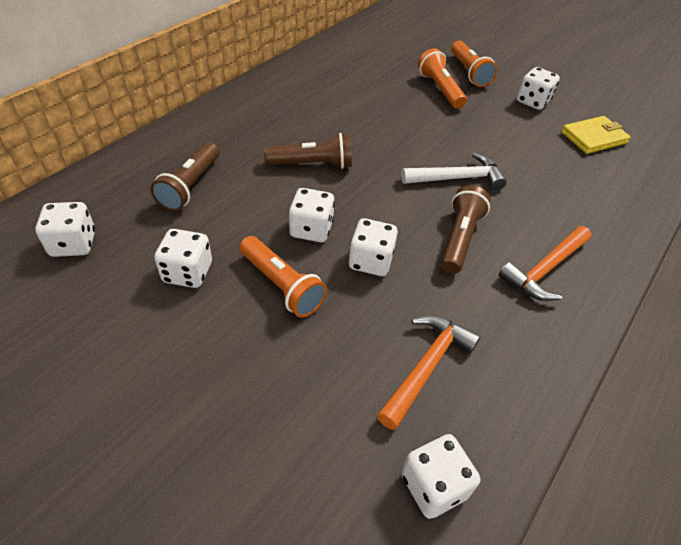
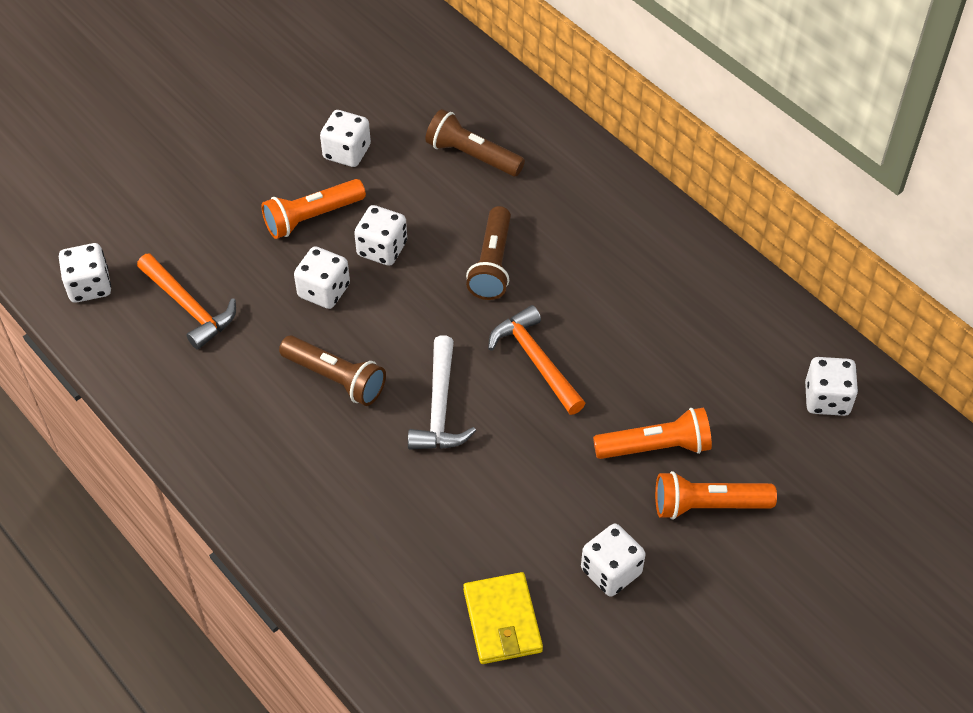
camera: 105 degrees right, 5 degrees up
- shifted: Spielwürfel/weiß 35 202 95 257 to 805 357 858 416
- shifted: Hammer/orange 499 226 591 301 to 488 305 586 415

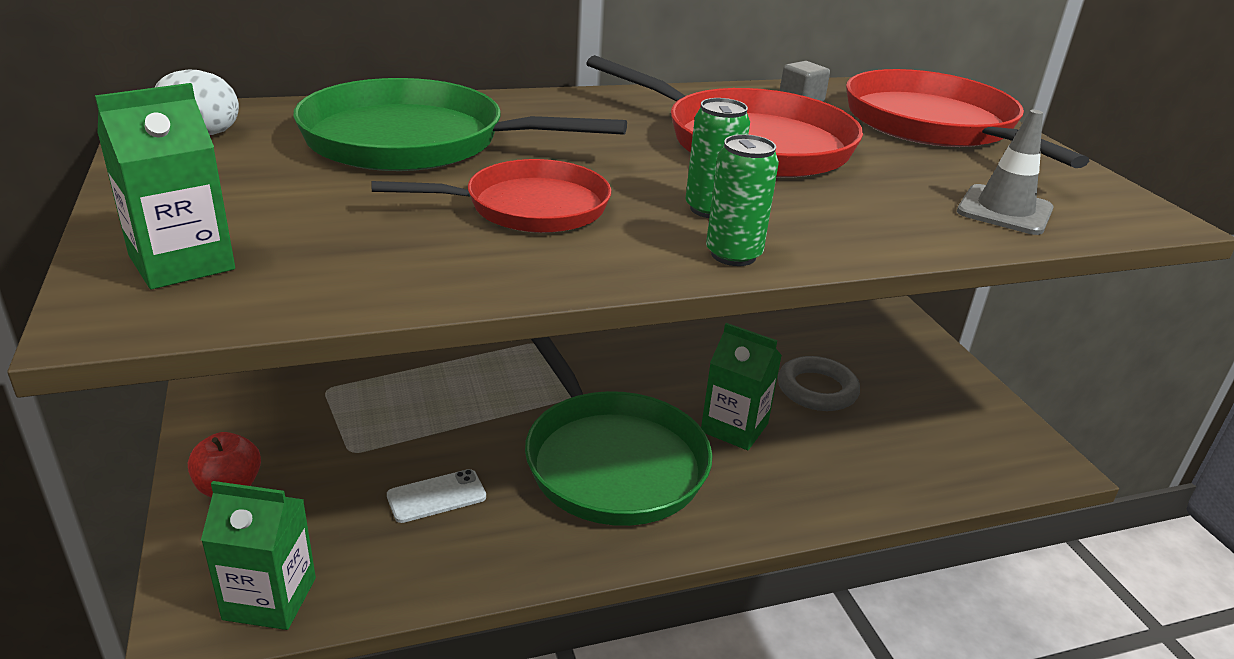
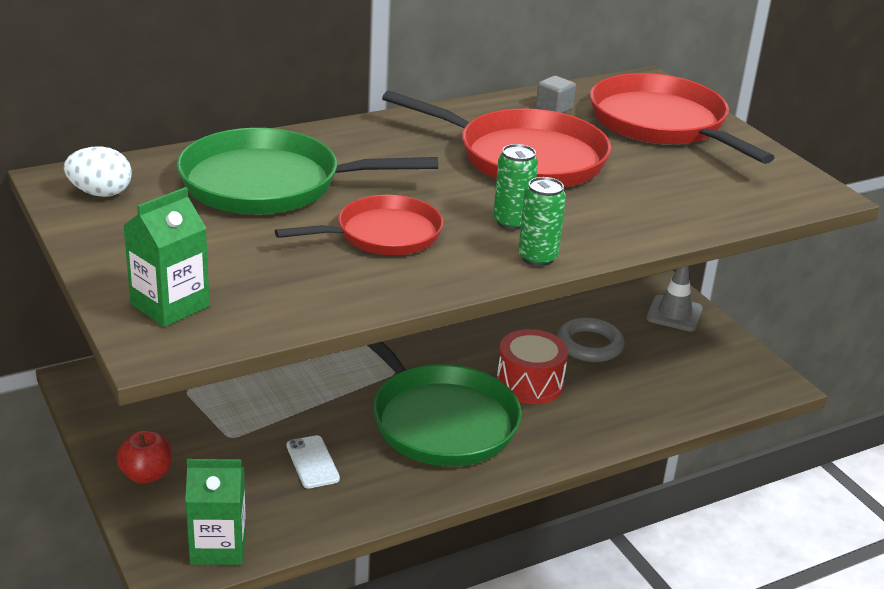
camera: 10 degrees left, 0 degrees up
- rotated: Handy/weiß 387 469 486 523 = 287 435 340 489 75 degrees counterclockwise
- swapped: Getränkekarton/grün 701 323 782 450 to Trommel/rot 497 329 568 404
- shifted: Leitkegel/grau 957 110 1054 235 to 646 266 703 331

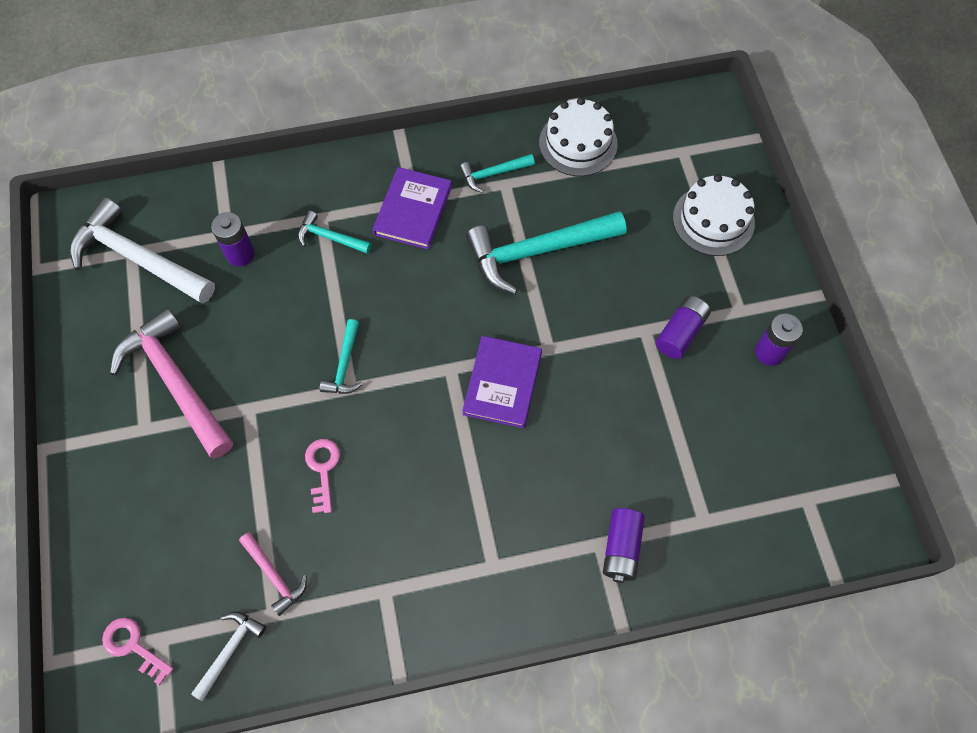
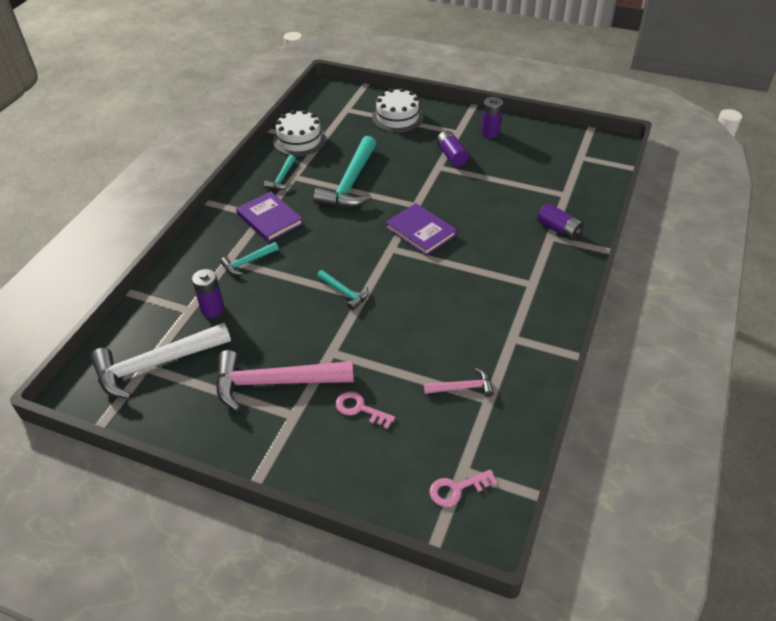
camera: 55 degrees left, 20 degrees down
- gone: Hammer/weiß 191 611 266 701
- shifted: Schlüssel/rosa 305 439 340 513 to 335 391 395 429

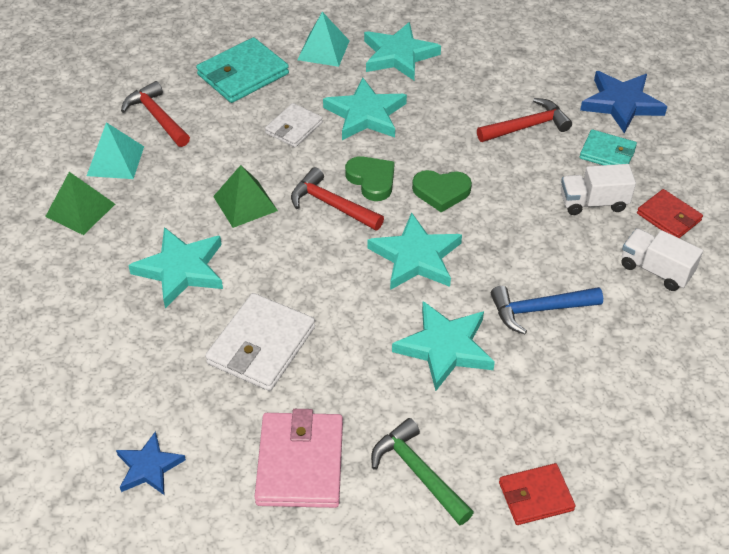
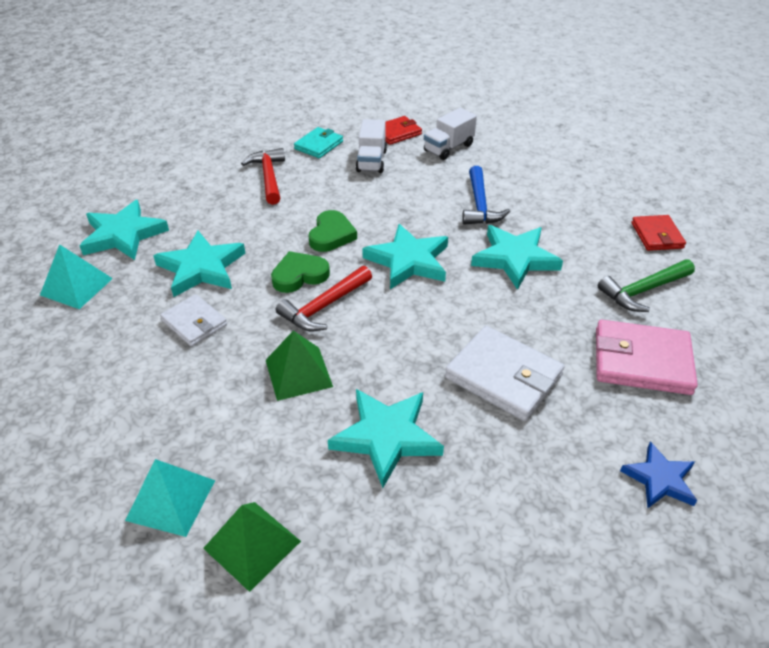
camera: 80 degrees left, 5 degrees down
- gone: Hammer/rot 121 81 190 147
- gone: Geldbörse/türkis 196 37 289 103
- gone: Stern/blau 580 71 667 133

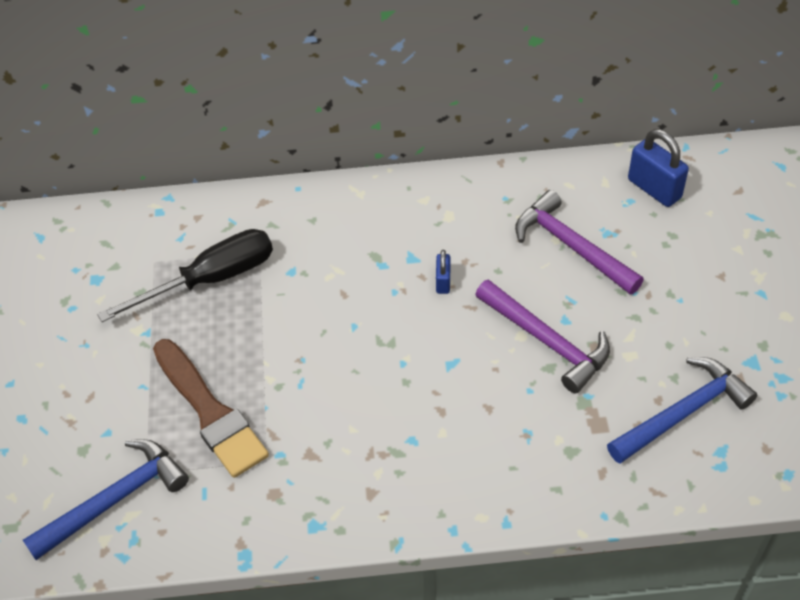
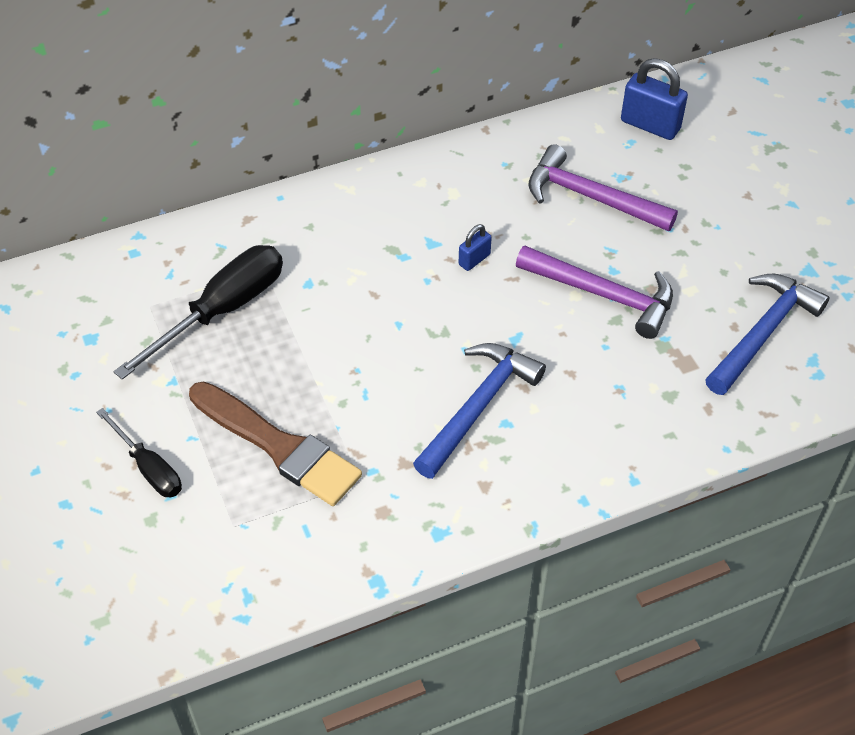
camera: 20 degrees left, 0 degrees up
- shifted: Hammer/blau 23 439 189 560 to 413 343 546 479
- rotated: Vorhängeschloss/blau 436 250 450 294 = 459 224 492 271 60 degrees clockwise
- new: Schraubenzieher/schwarz 96 408 182 497

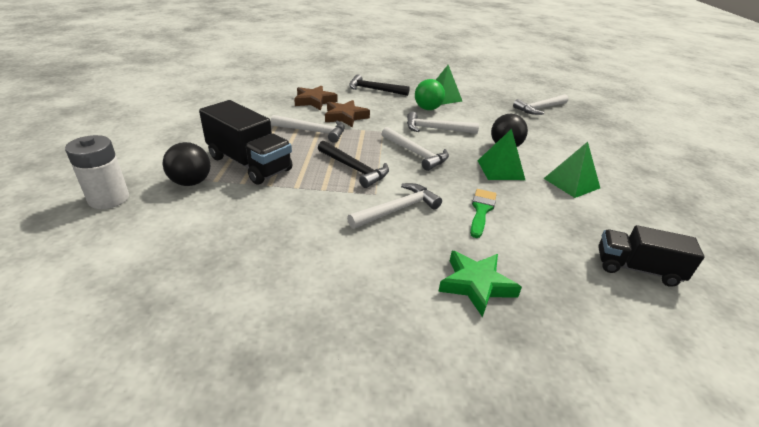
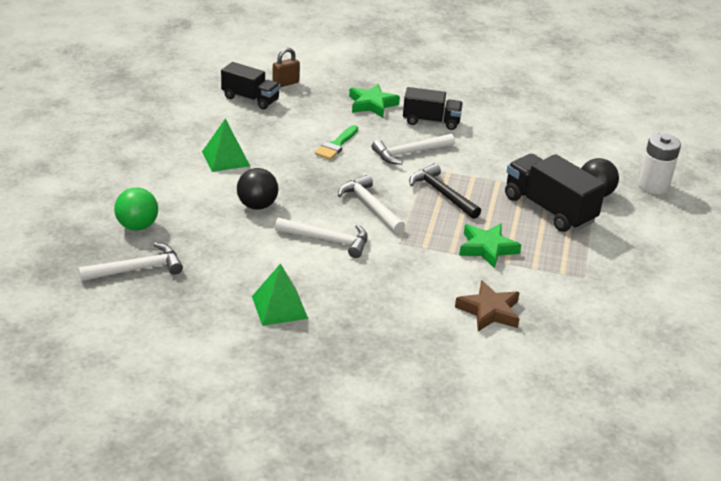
camera: 170 degrees left, 0 degrees up
- swapped: Hammer/weiß 271 115 345 143 to Stern/grün 459 223 521 269
- gone: Stern/braun 325 100 370 128
- gone: Hammer/schwarz 349 74 410 96
- shifted: Ball/grün 415 79 445 110 to 114 187 158 231
- gone: Pyramide/grün 477 129 525 180
- new: Vorhängeschloss/braun 272 48 300 87
- new: Lastwagen/schwarz 403 87 463 130

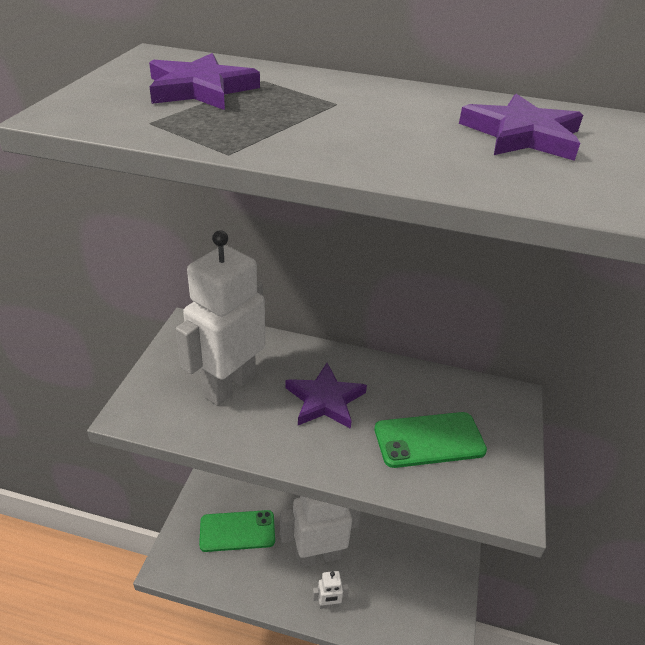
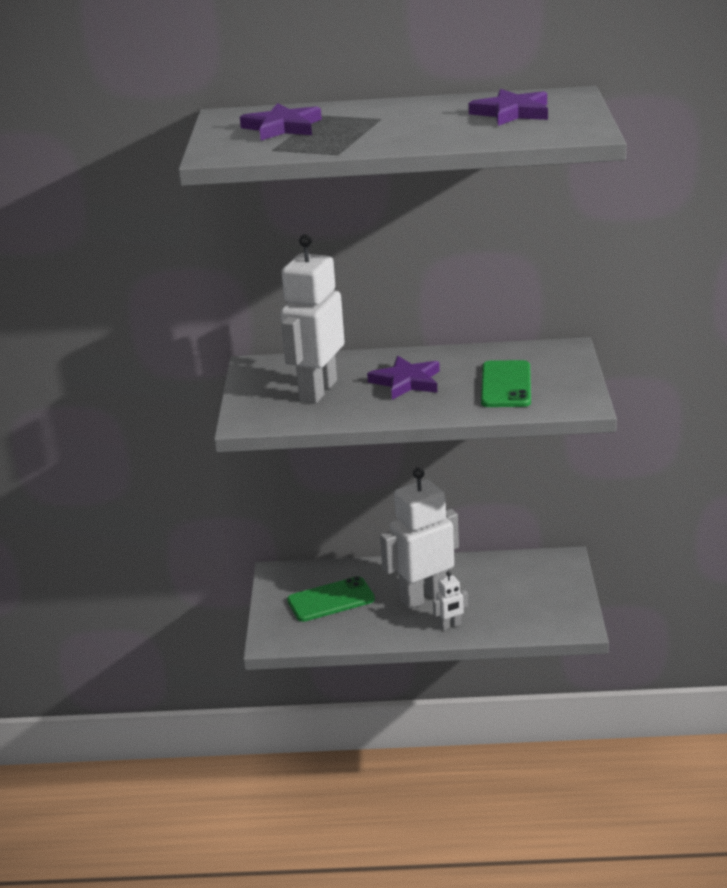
camera: 10 degrees left, 10 degrees down
- rotated: Handy/grün 374 412 487 468 = 481 360 531 407 60 degrees counterclockwise

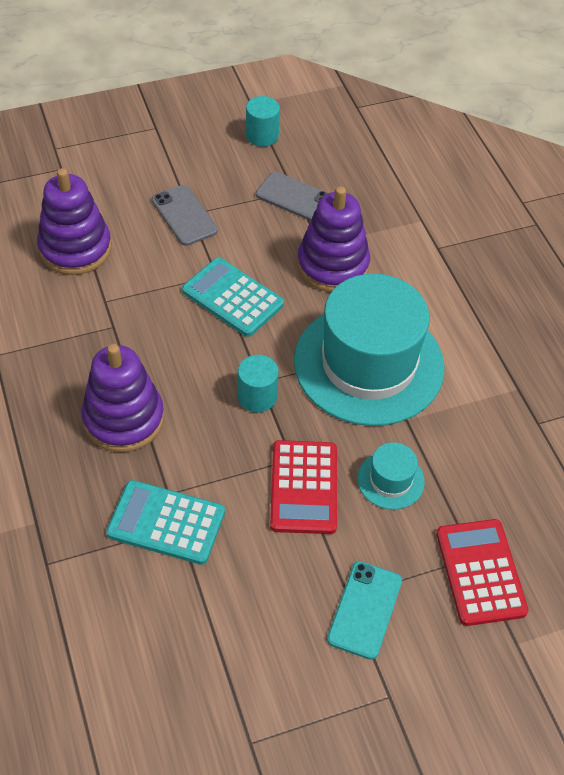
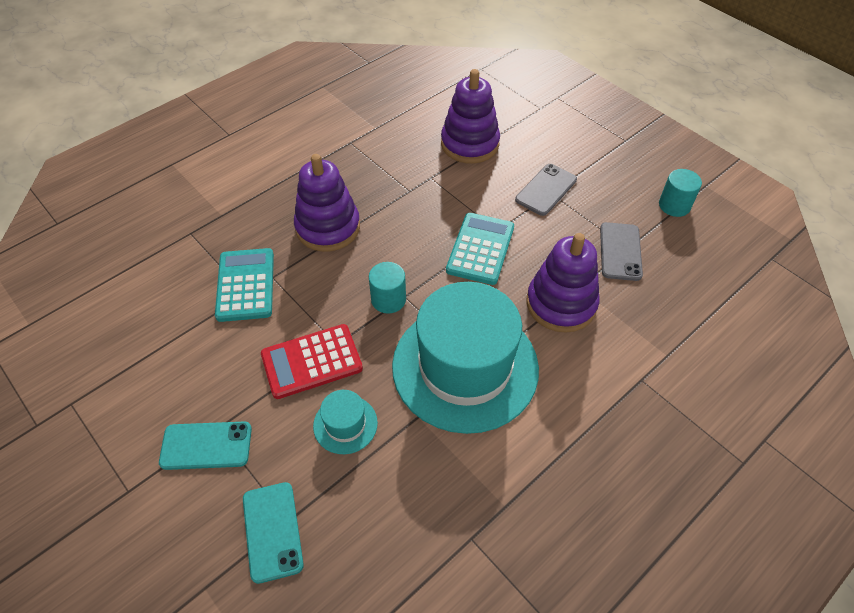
camera: 70 degrees right, 0 degrees up
- swapped: Taschenrechner/rot 436 519 529 626 to Handy/türkis 243 482 304 584

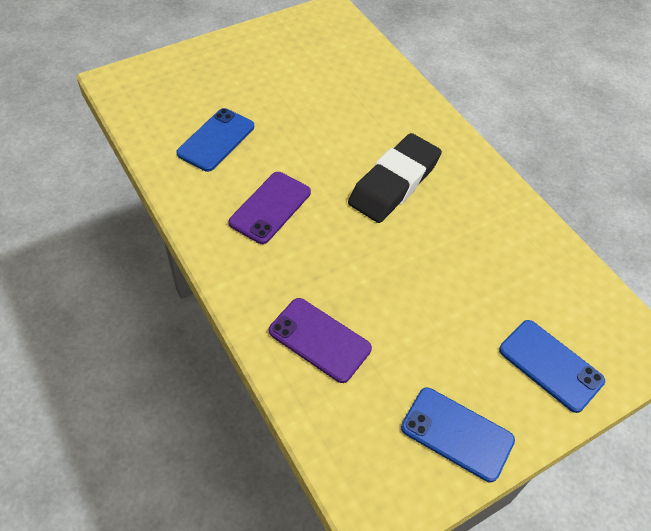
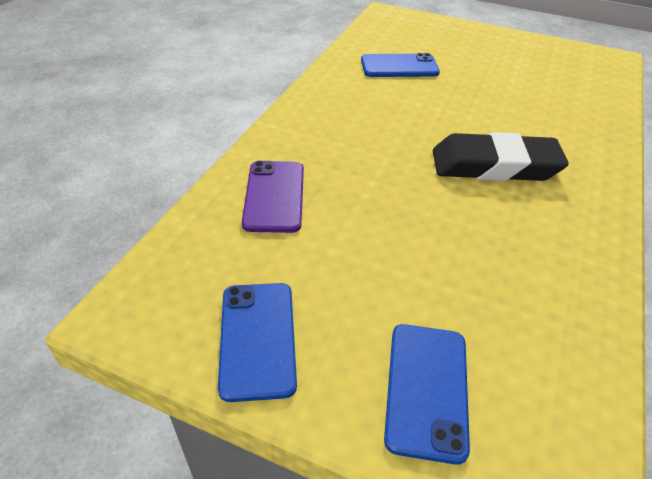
camera: 55 degrees right, 10 degrees down
- gone: Handy/lila 229 172 311 244

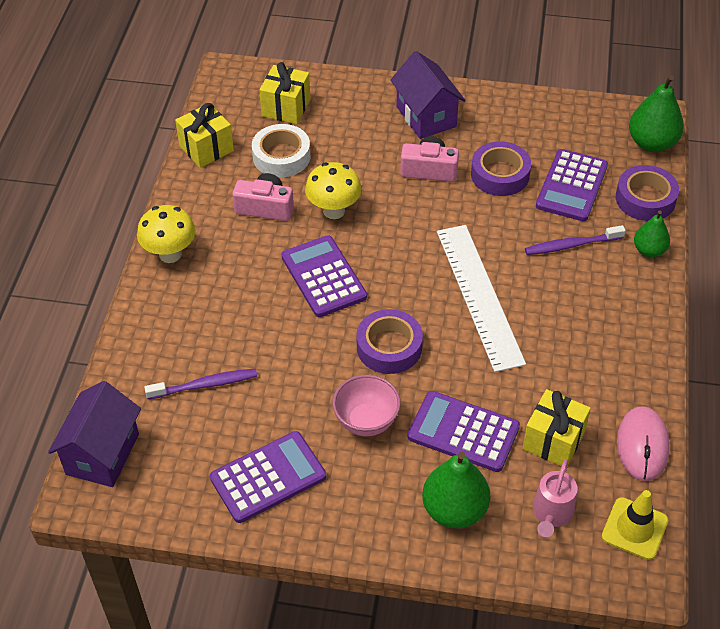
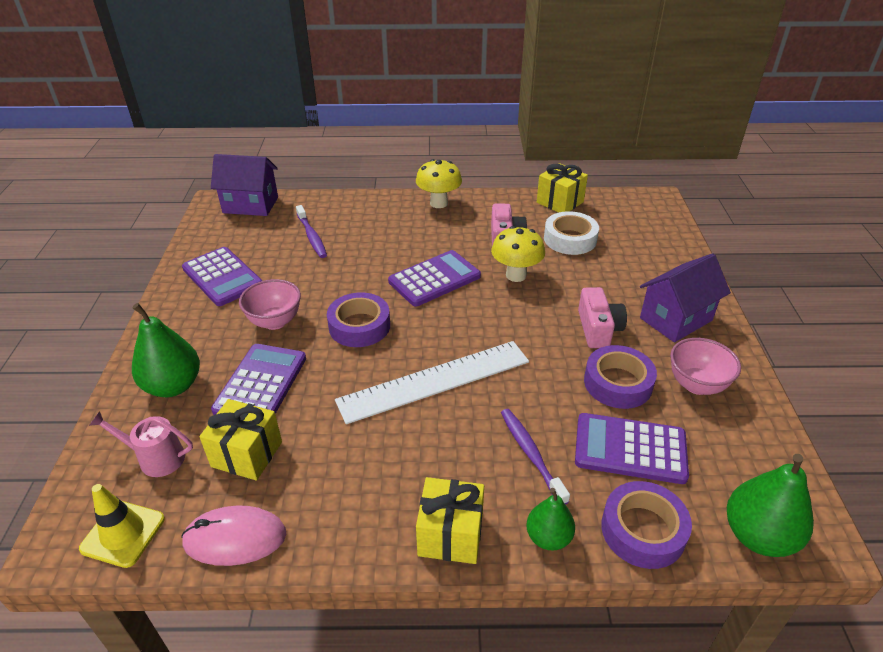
camera: 80 degrees right, 10 degrees down
- shifted: Geschenk/gelb 259 62 311 124 to 416 477 484 564
- new: Schüssel/rosa 670 338 741 395

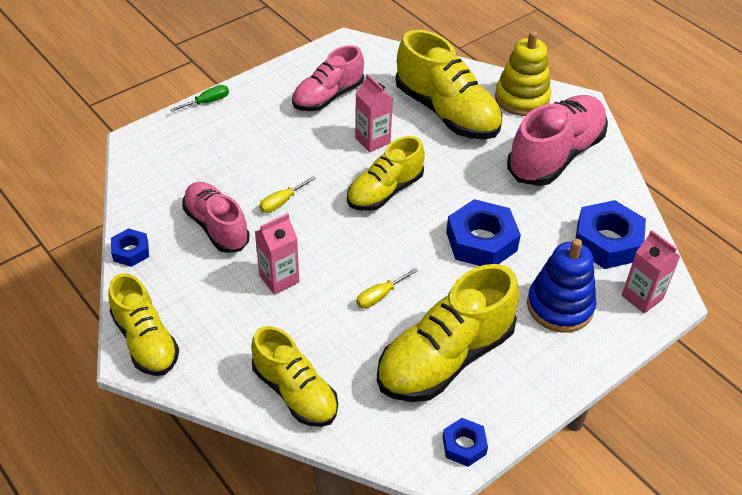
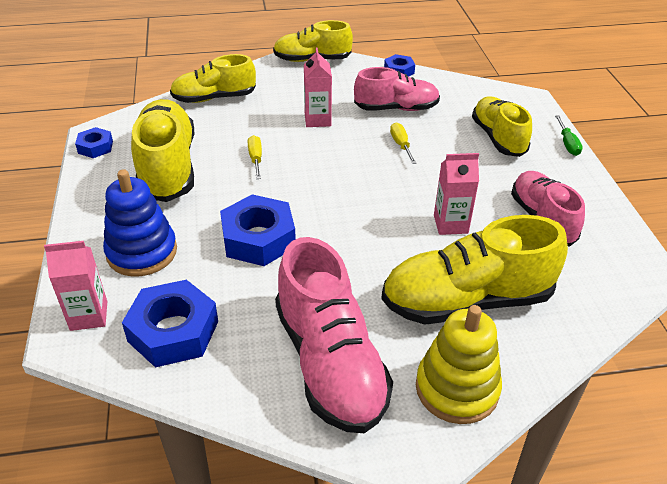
camera: 120 degrees right, 5 degrees down
- shifted: Schuh/gelb 347 136 425 211 to 472 97 532 157

